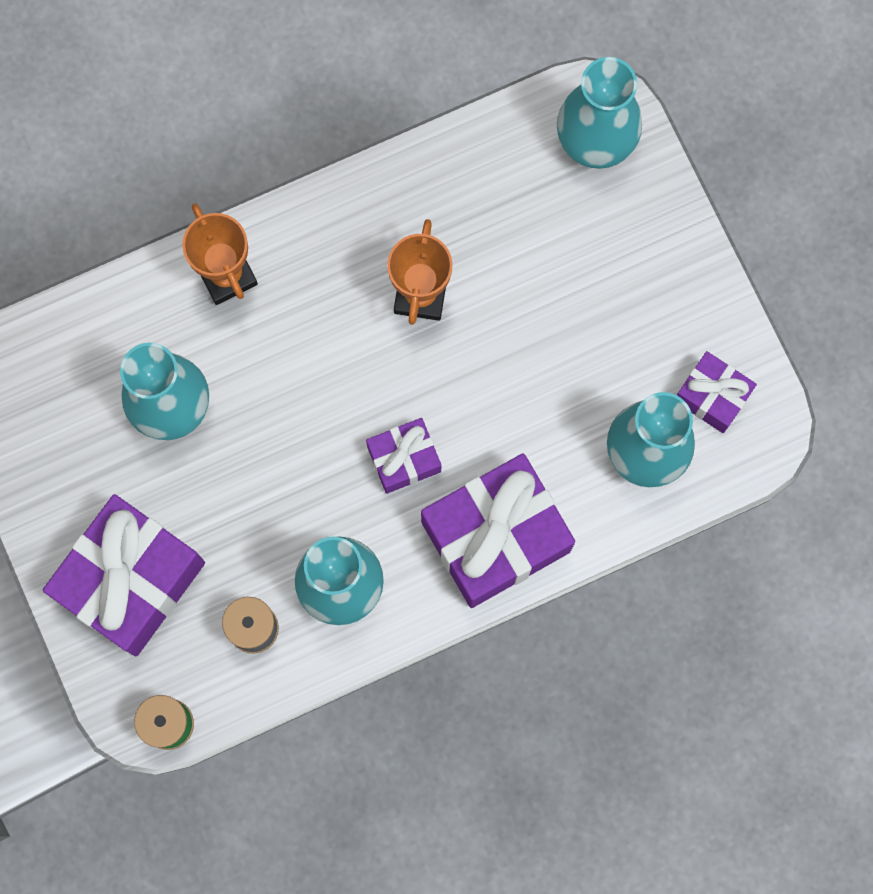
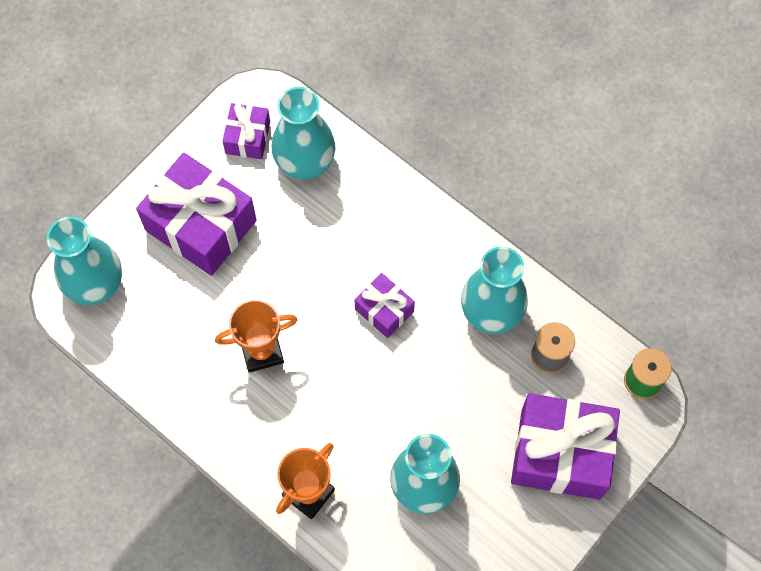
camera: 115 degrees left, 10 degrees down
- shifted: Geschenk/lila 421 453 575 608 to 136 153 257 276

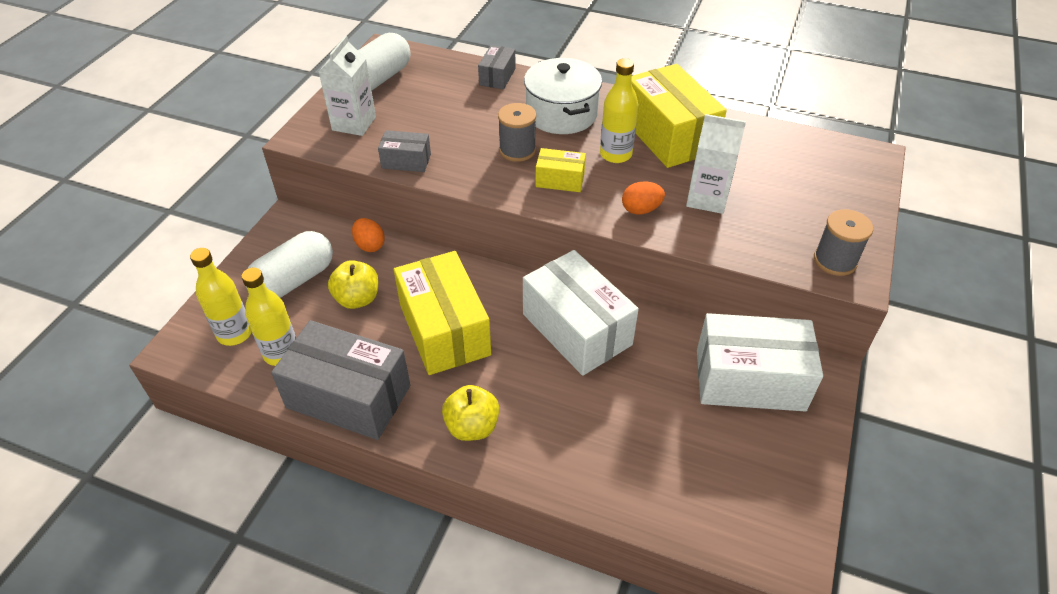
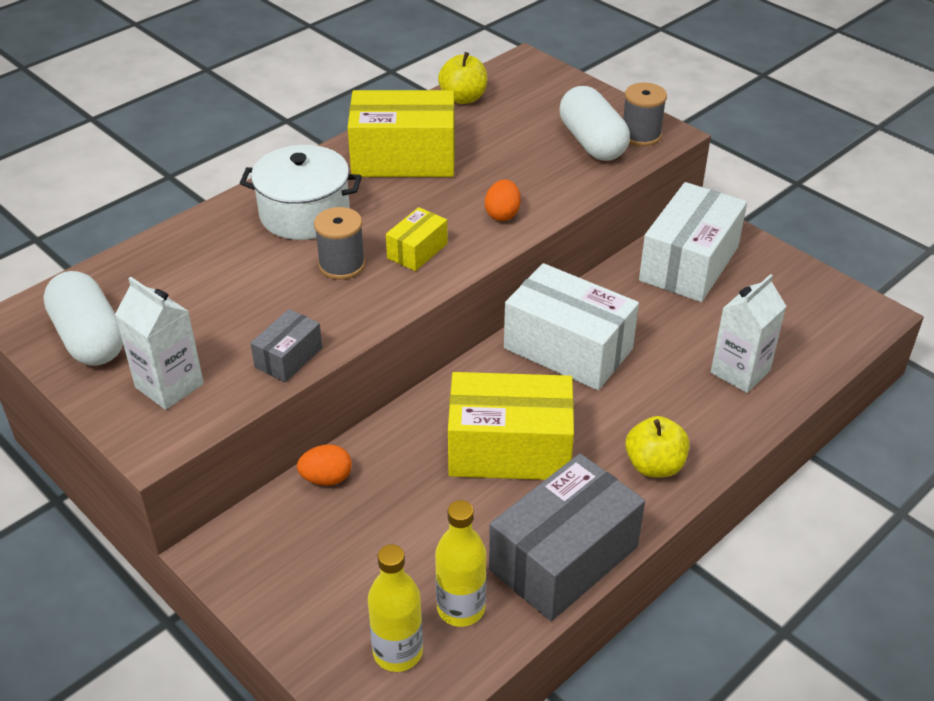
camera: 65 degrees left, 5 degrees down
- shifted: Kapsel/weiß 246 231 333 298 to 559 86 630 161
- shifted: Apfel/gelb 328 260 378 309 to 438 52 487 104
- gone: Schachtel/grau 478 45 516 89
- rotated: Schachtel/weiß 523 250 639 376 = 504 263 639 390 45 degrees clockwise
- gone: Flasche/gelb 600 58 638 163
- shifted: Getränkekarton/weiß 686 114 746 214 to 711 274 786 393

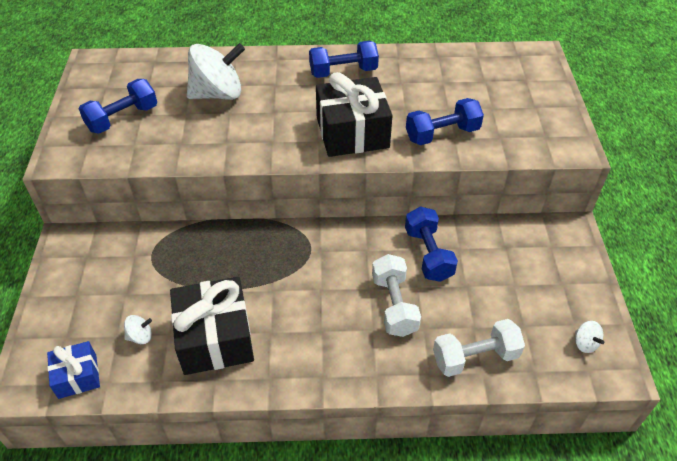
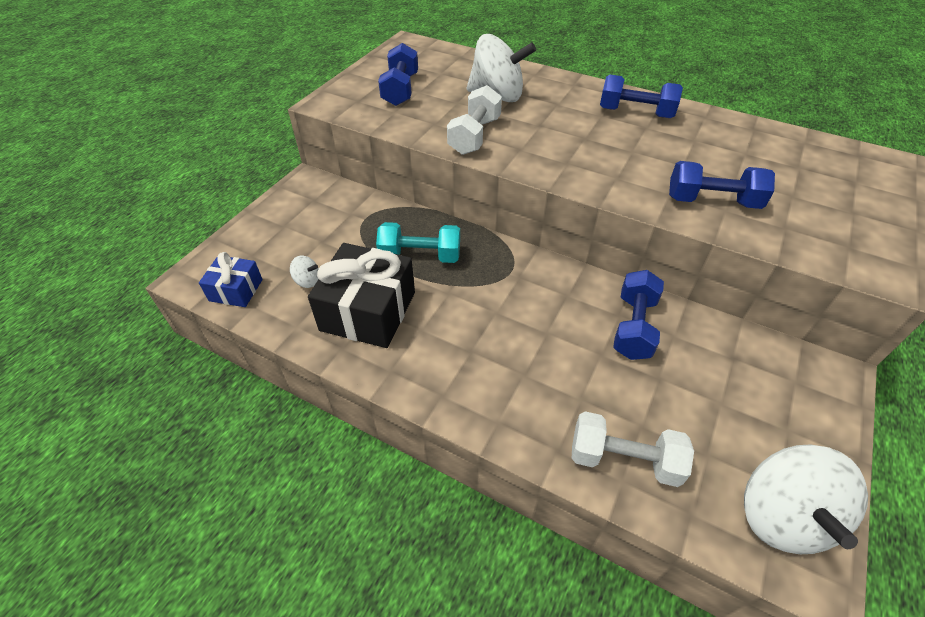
camera: 30 degrees right, 0 degrees up
- rotated: Hantel/blau 79 79 157 134 = 378 43 418 106 75 degrees counterclockwise
- gone: Geschenk/schwarz 316 72 393 157
- shifted: Hantel/weiß 372 254 421 337 to 447 85 502 155
- scaled: Kreisel/weiß 575 321 604 353 = 744 444 868 554 x2.41
- new: Hantel/türkis 376 222 460 263

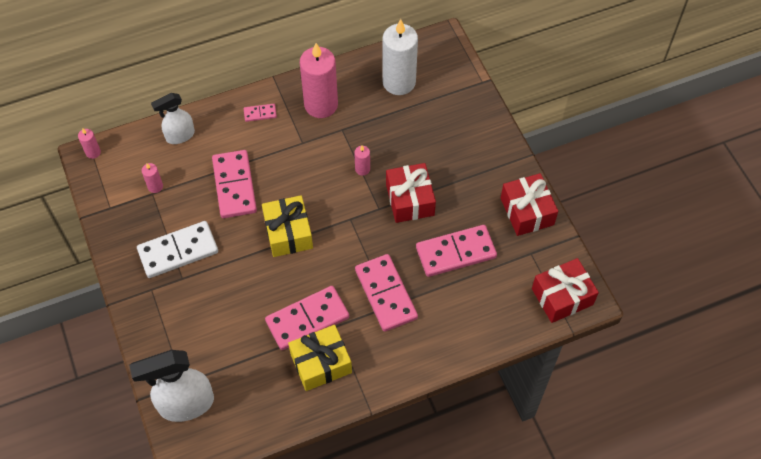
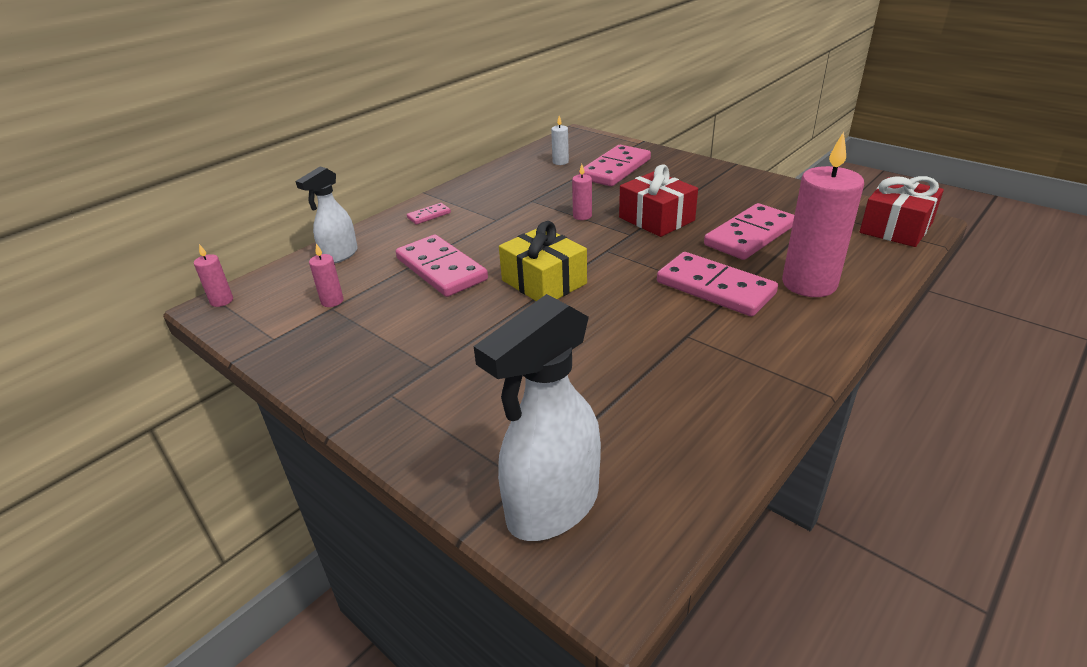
camera: 25 degrees left, 25 degrees down
- gone: Dominostein/weiß 137 221 218 278
- shifted: Dominostein/rosa 265 286 349 350 to 579 145 651 186
- gone: Geschenk/gelb 288 325 352 391
- shifted: Kerze/rosa 300 43 338 118 to 782 132 864 297
- scaled: Kerze/weiß 382 19 418 95 = 551 116 569 165 x0.43
- gone: Geschenk/rot 501 173 558 236

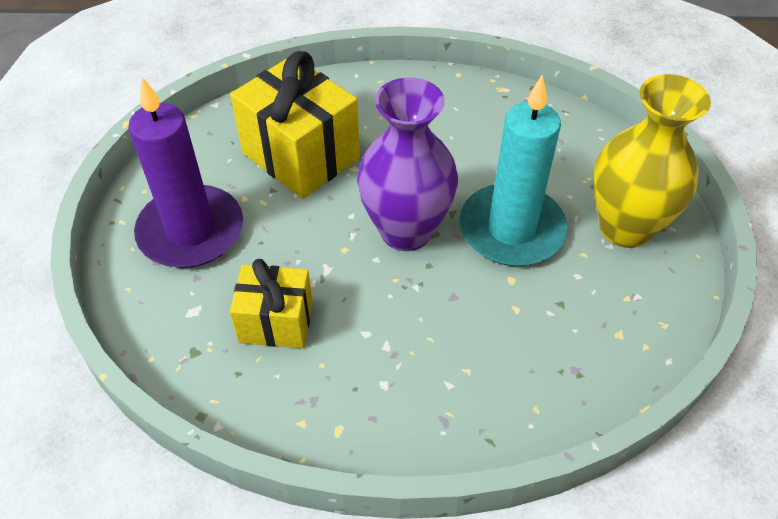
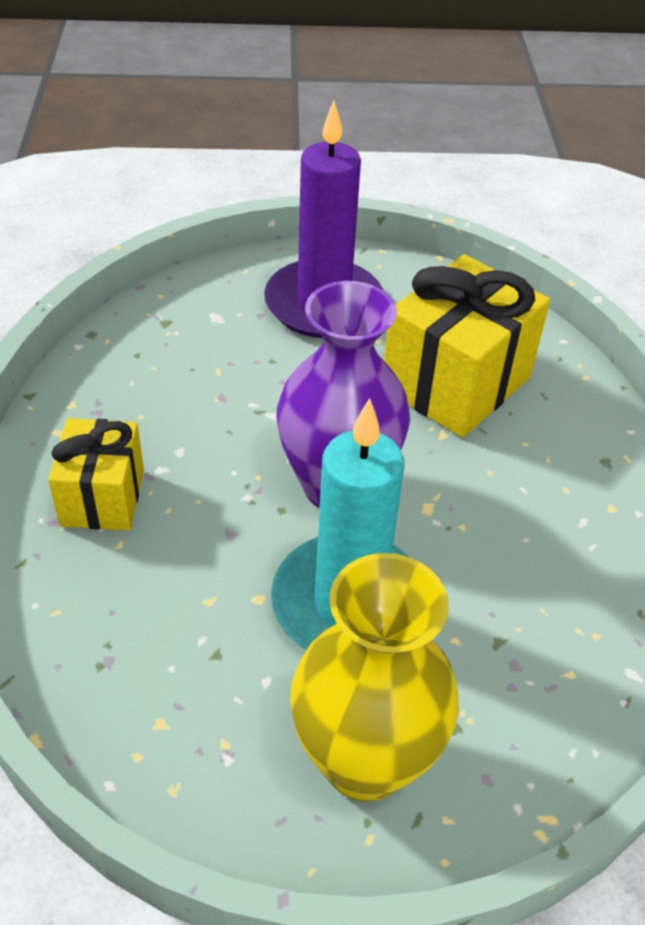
camera: 85 degrees right, 5 degrees down
- shifted: Geschenk/gelb 230 259 313 348 to 48 418 144 531

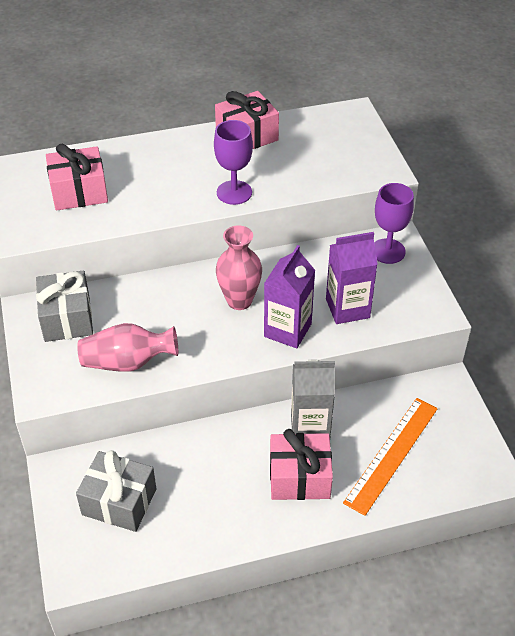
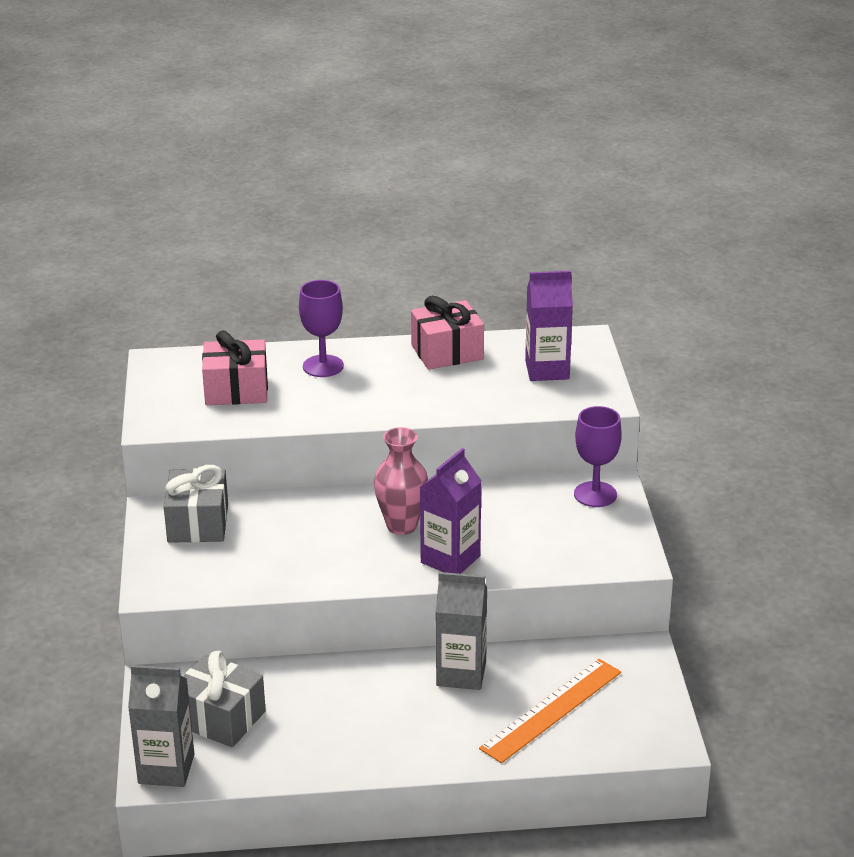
camera: 10 degrees right, 15 degrees down
- gone: Vase/rosa 77 323 178 372
- shifted: Kelch/lila 214 120 253 205 to 299 280 344 377
- gone: Geschenk/rosa 270 429 333 500
- shifted: Getränkekarton/lila 326 232 378 324 to 525 271 573 381
- new: Getränkekarton/grau 128 665 195 787

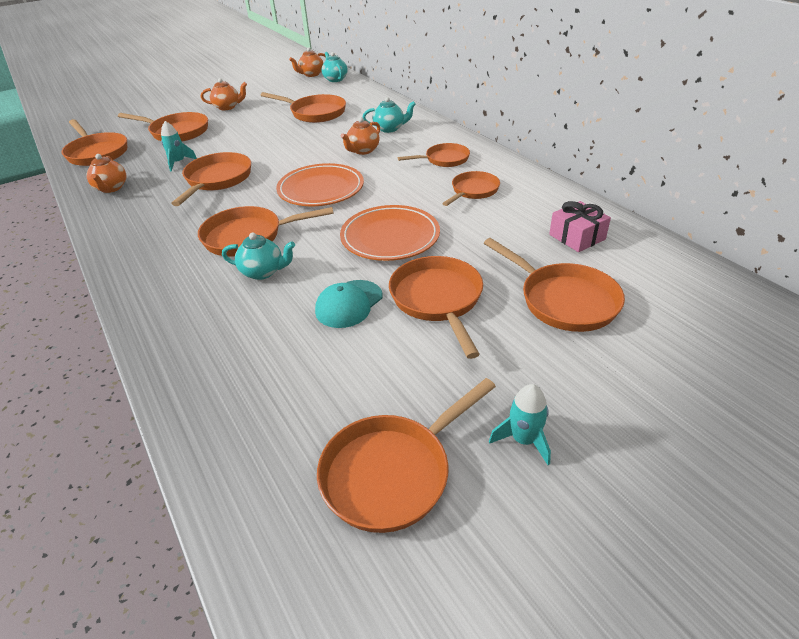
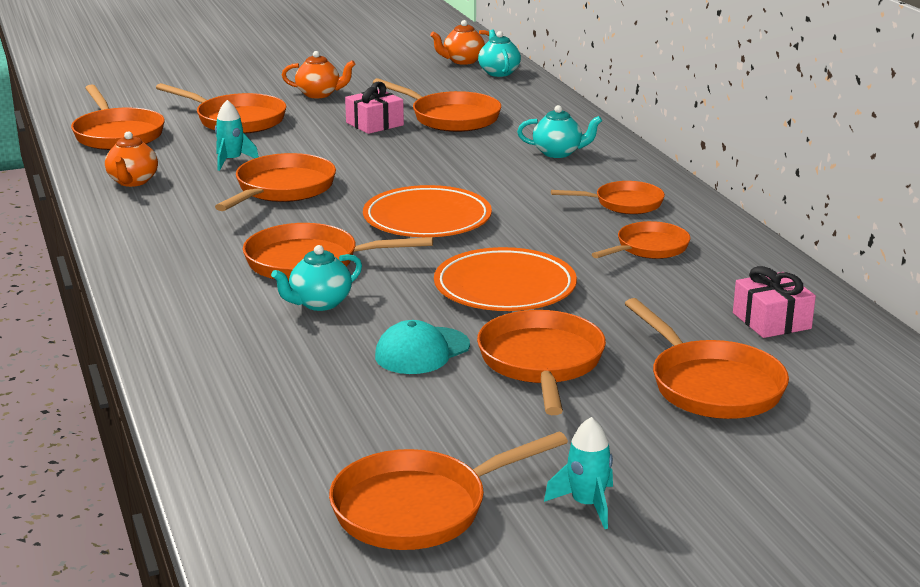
camera: 10 degrees right, 15 degrees down
- rotated: Teekanne/türkis 222 233 295 280 = 271 245 362 311 120 degrees clockwise
- gone: Teekanne/orange 341 117 380 155
- new: Geschenk/rosa 345 82 404 134

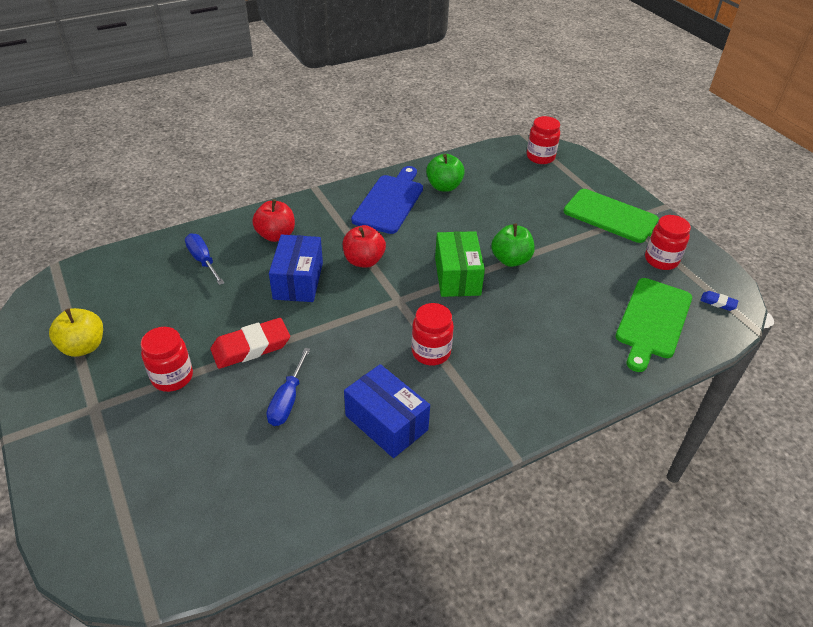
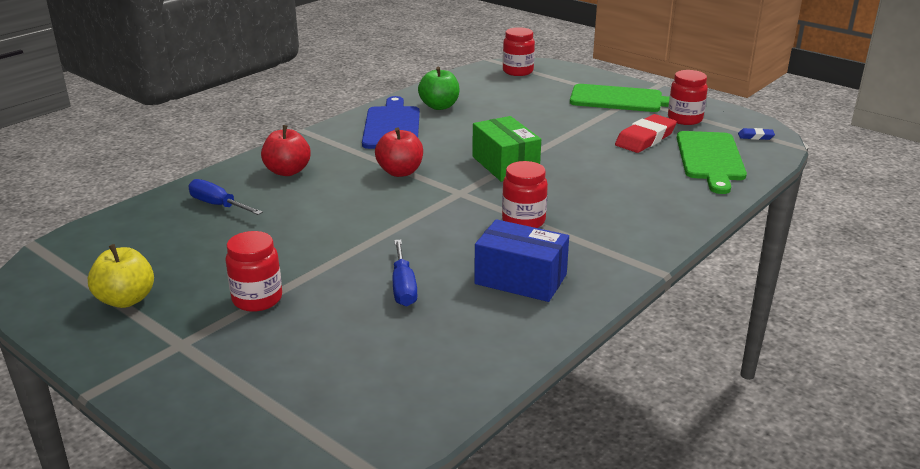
camera: 20 degrees left, 15 degrees down
- shifted: Radiergummi/rot 210 318 290 369 to 615 114 677 153
- gone: Schachtel/blau 269 234 323 302
- gone: Apfel/grün 491 224 535 267

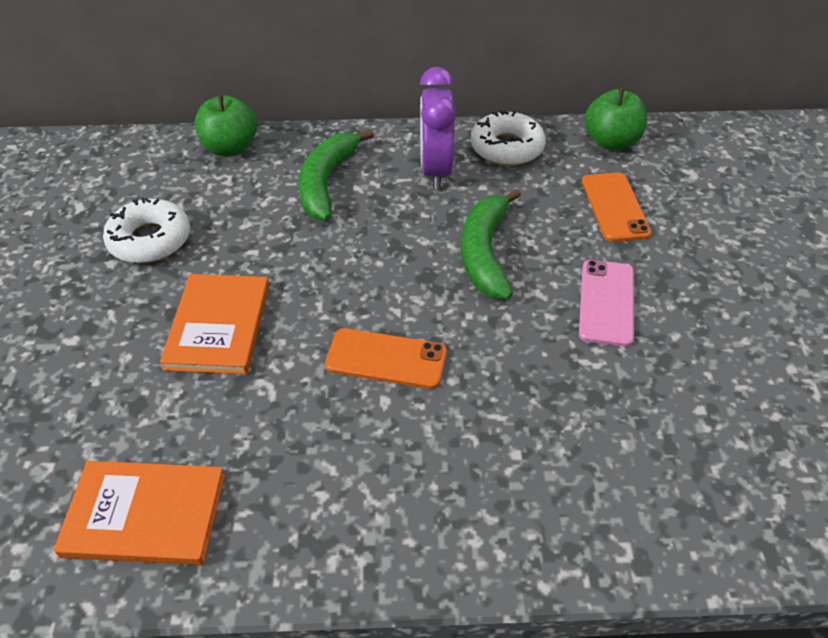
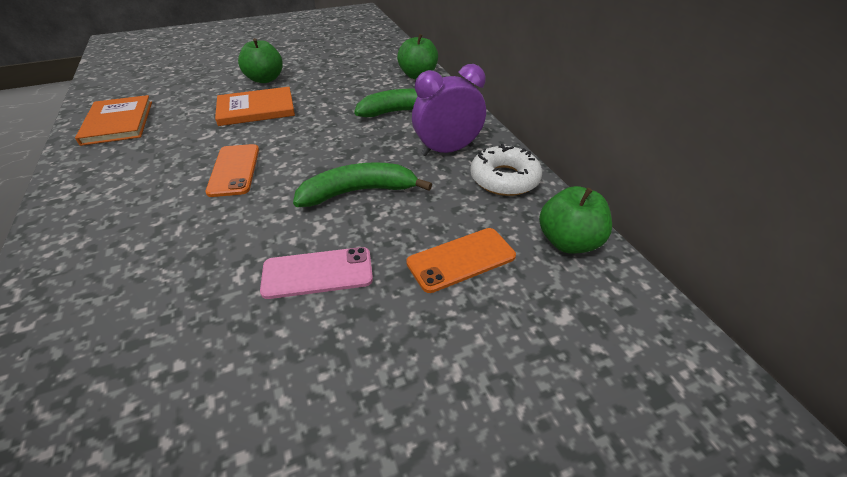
camera: 70 degrees right, 5 degrees down
- gone: Donut/weiß 103 198 190 263
- new: Apfel/grün 238 38 283 83

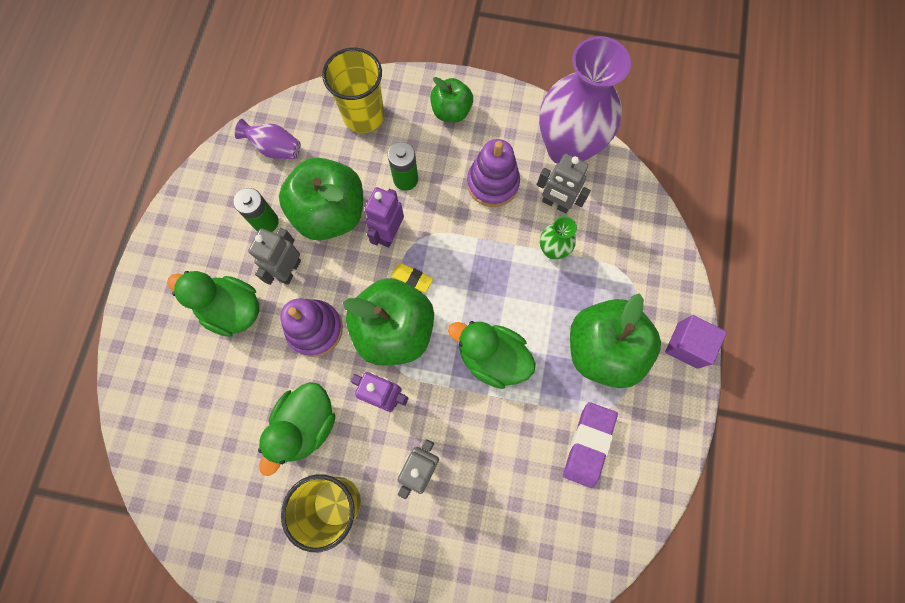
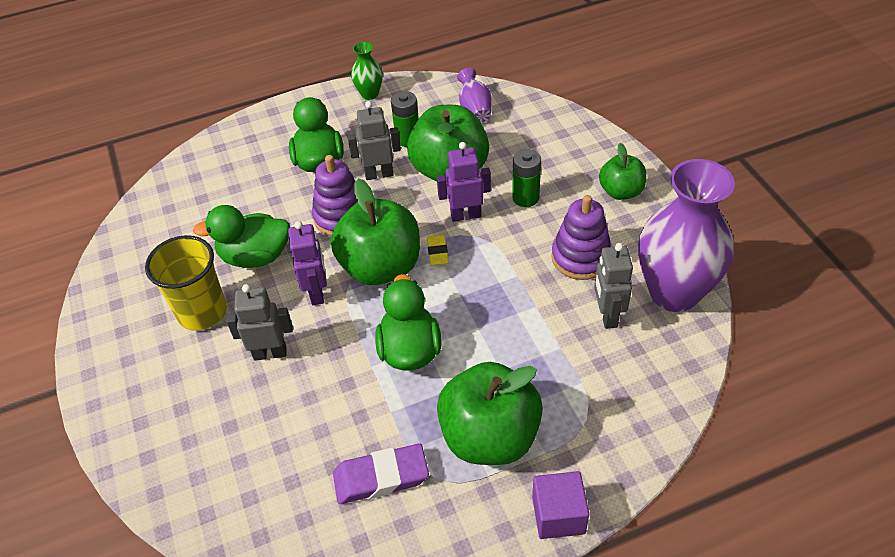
camera: 60 degrees right, 25 degrees down
- gone: Becher/gelb 322 48 384 133
- shifted: Vase/grün 540 216 577 259 to 351 42 383 100

